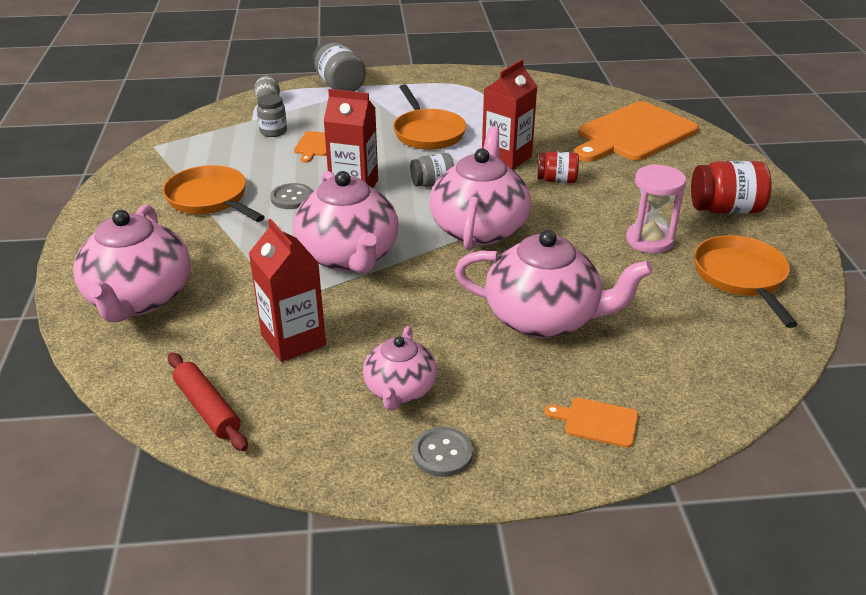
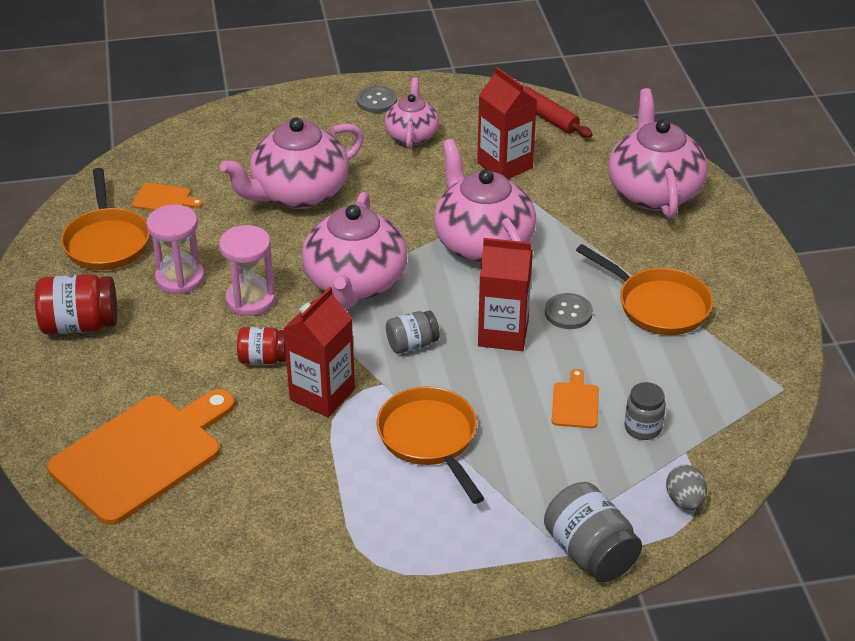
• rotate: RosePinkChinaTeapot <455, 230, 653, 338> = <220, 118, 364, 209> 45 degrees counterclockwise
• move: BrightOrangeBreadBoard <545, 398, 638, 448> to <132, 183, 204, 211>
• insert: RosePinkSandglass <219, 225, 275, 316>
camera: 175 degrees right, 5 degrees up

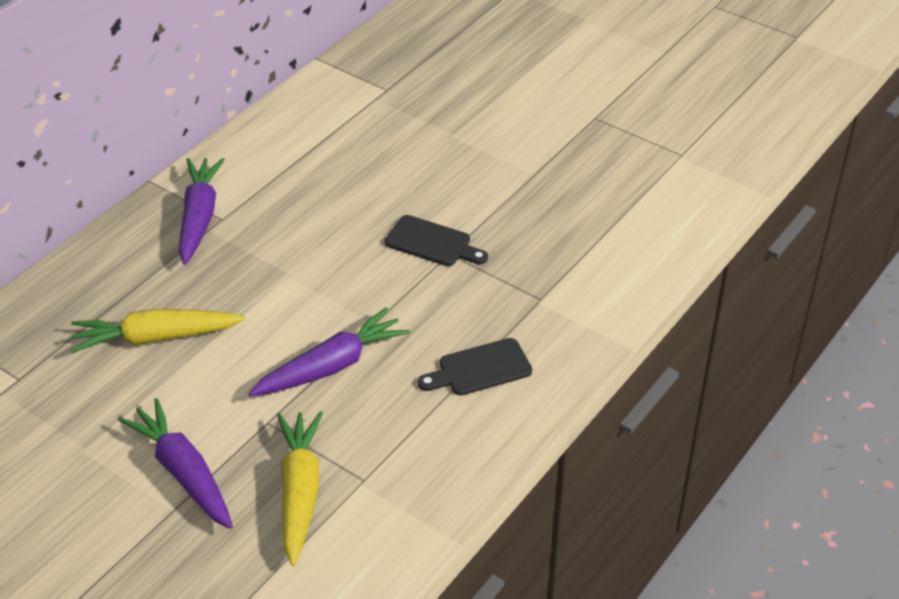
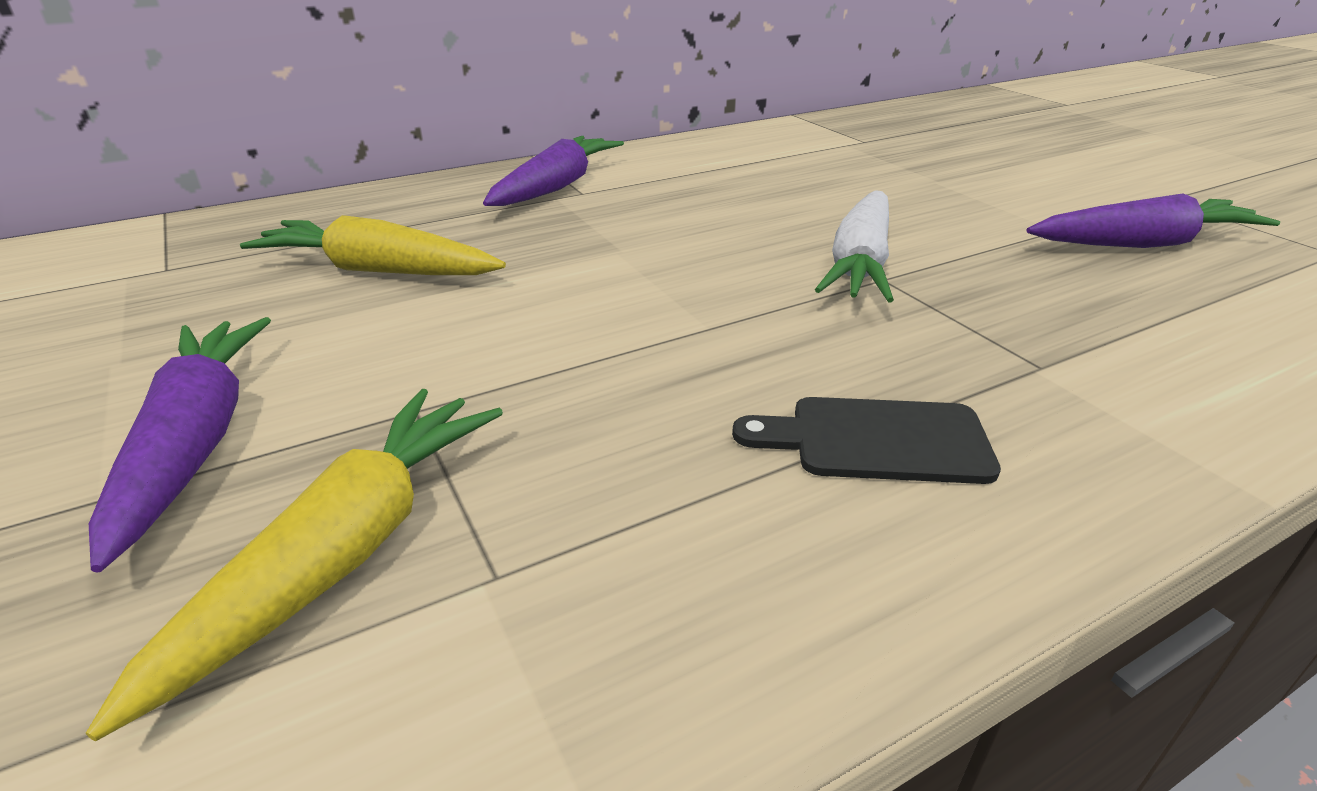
• replace: EbonyBreadBoard <385, 215, 488, 266> to SnowWhiteCarrot <815, 191, 894, 302>
• move: RoyalPurpleCarrot <248, 307, 410, 396> to <1027, 193, 1280, 248>
camera: 25 degrees right, 10 degrees down

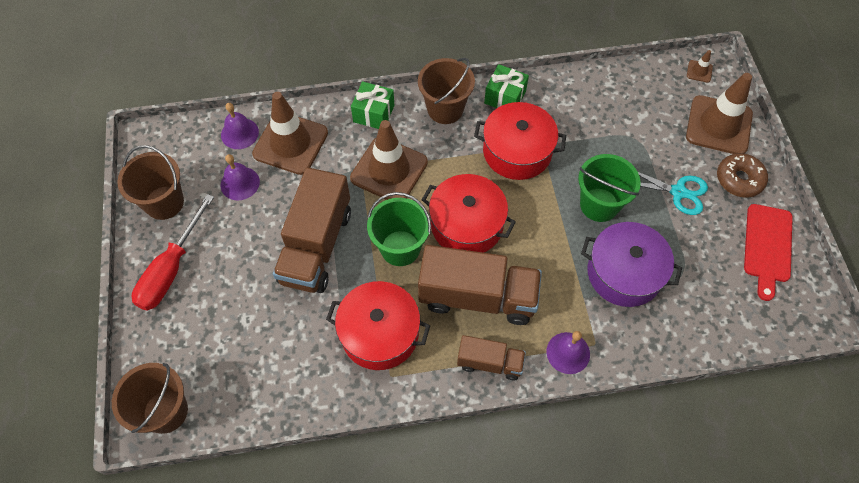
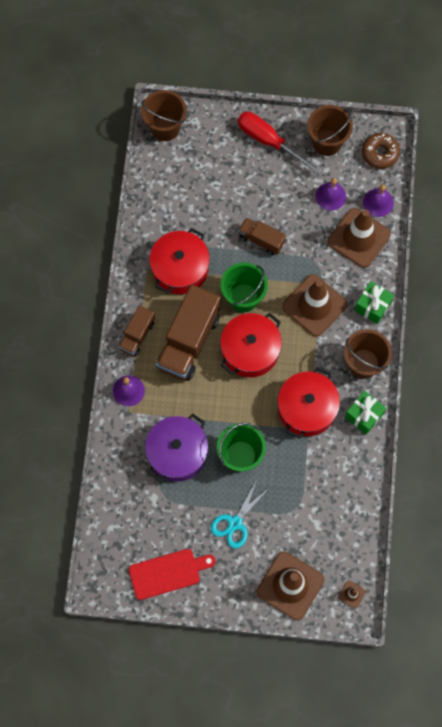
• move: DarkBrownGlazedDonut <717, 153, 768, 198> to <362, 133, 400, 169>
• resize: DarkBrownLorry <273, 167, 351, 293> = <238, 218, 286, 255> x0.54
• rotate: RedBreadBoard <744, 204, 793, 301> = <129, 549, 216, 600> 135 degrees clockwise
camera: 105 degrees right, 10 degrees up

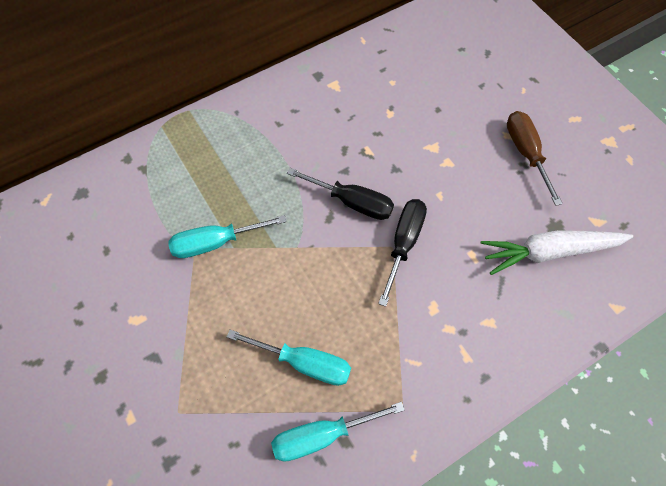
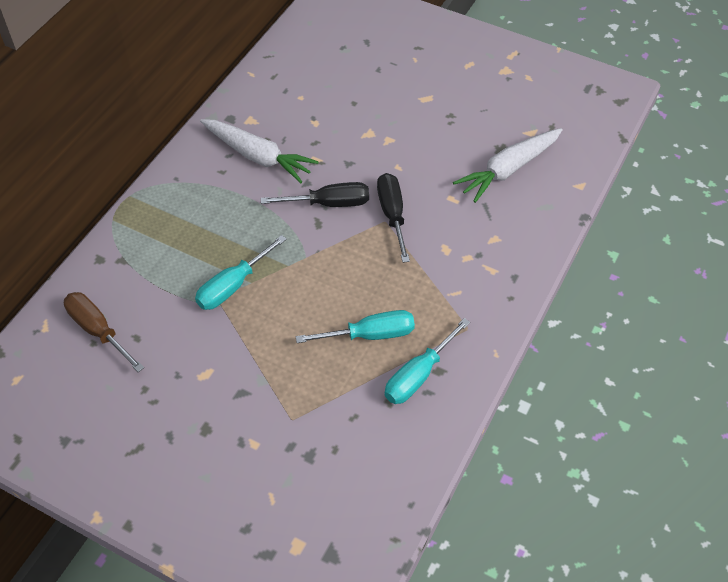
• move: DarkBrownScrewdriver <507, 111, 563, 206> to <64, 292, 144, 372>
• insert: SnowWhiteCarrot <200, 119, 319, 183>
camera: 30 degrees left, 10 degrees down

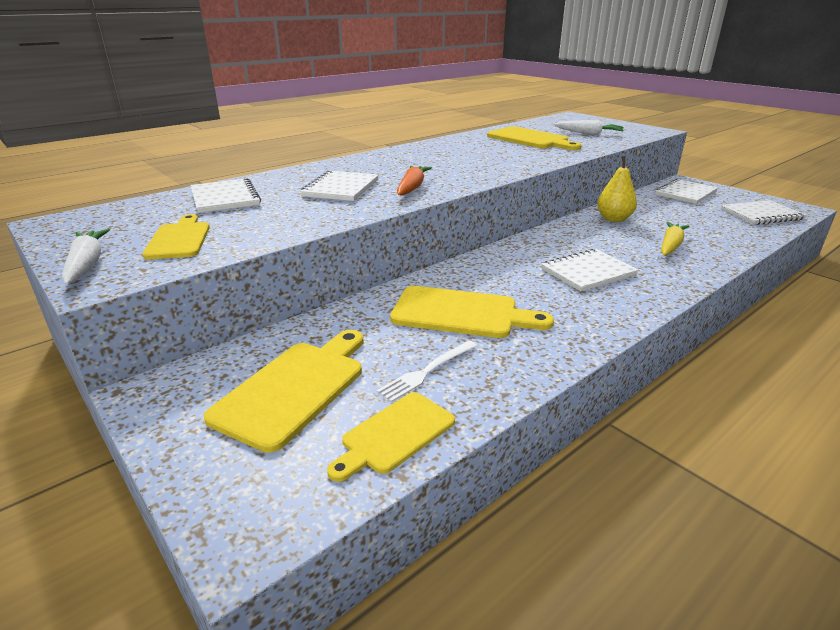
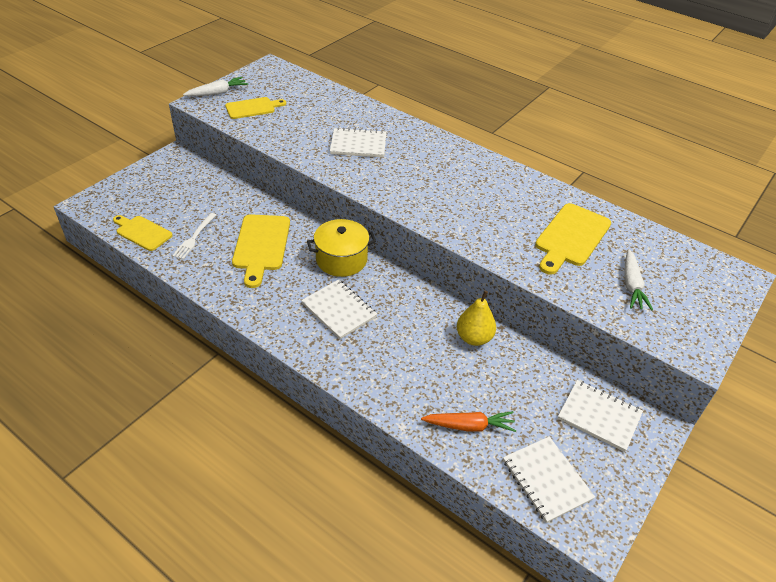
• move: BrightOrangeCarrot <397, 166, 432, 196> to <421, 411, 516, 432>
• delete: SnowWhiteNotepad <190, 178, 261, 213>
• delete: GoldenCarrot <661, 222, 689, 255>
• delete: GoldenBreadBoard <204, 330, 363, 453>
• rotate: SnowWhiteFork <377, 340, 477, 402> = <172, 213, 216, 259> 105 degrees counterclockwise
• insert: GoldenStockpot <307, 219, 376, 277>
camera: 75 degrees right, 15 degrees up

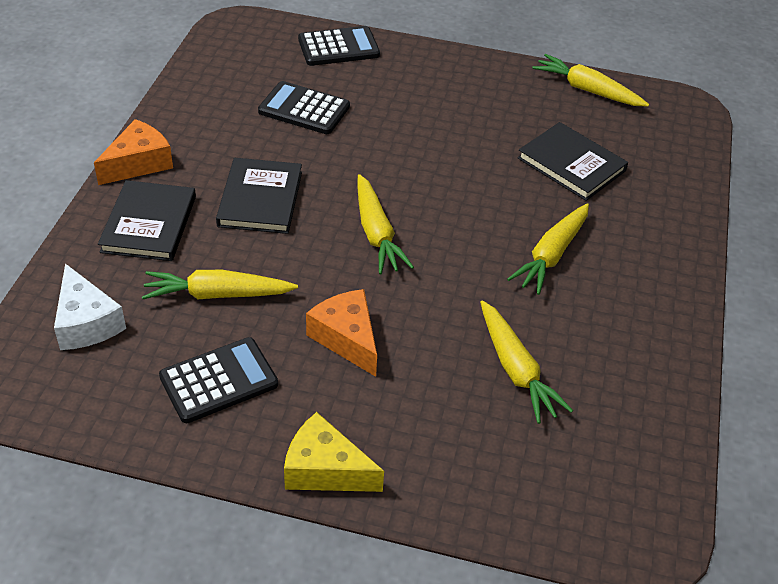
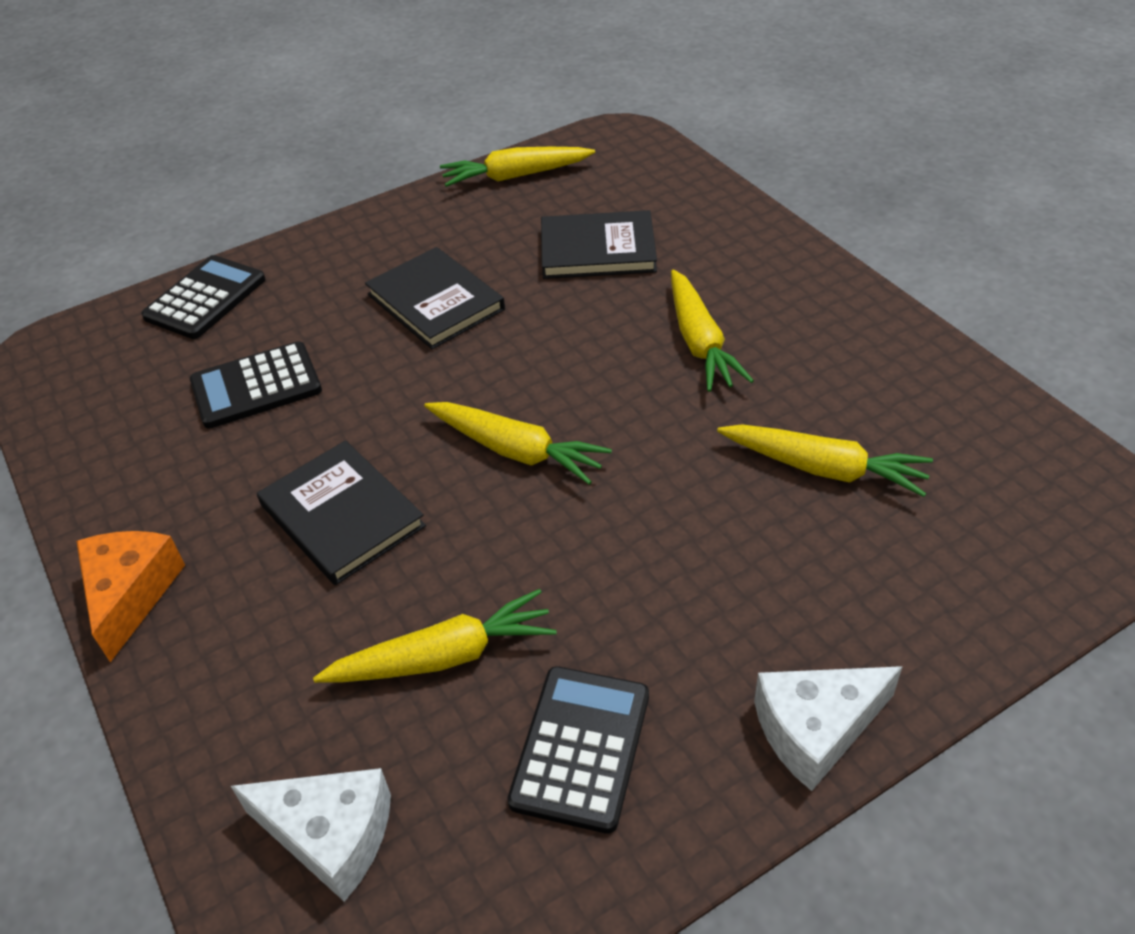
• move: EbonyHardback <98, 180, 196, 261> to <365, 247, 505, 349>
• rotate: GoldenCarrot <142, 270, 298, 299> = <313, 589, 557, 683> 150 degrees counterclockwise
• delete: BrightOrangeCheeseWedge <306, 289, 377, 377>
• recolor: GoldenCheeseWedge <284, 412, 384, 492> to SnowWhiteCheeseWedge <754, 666, 903, 791>
camera: 40 degrees left, 0 degrees up

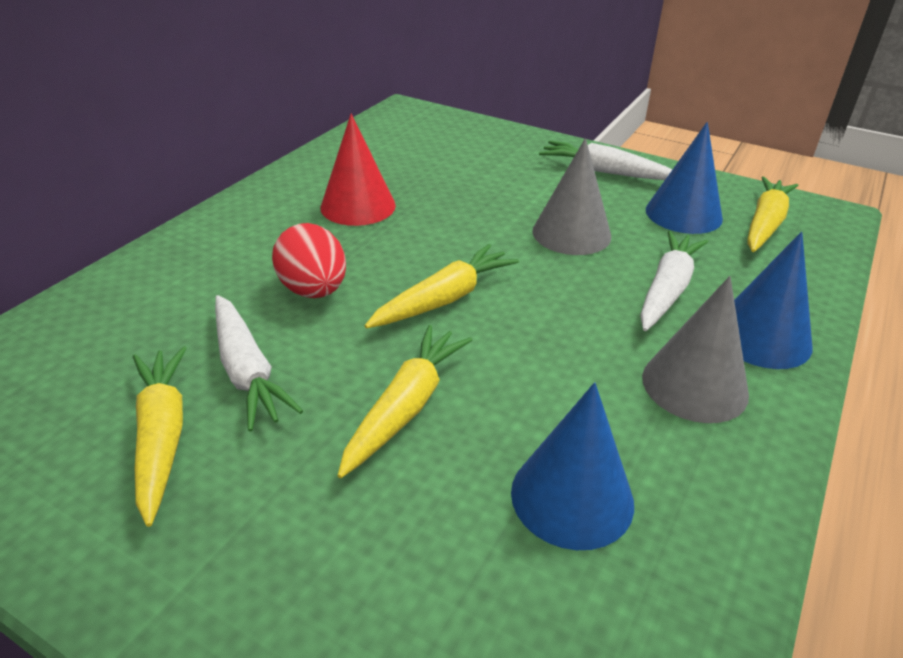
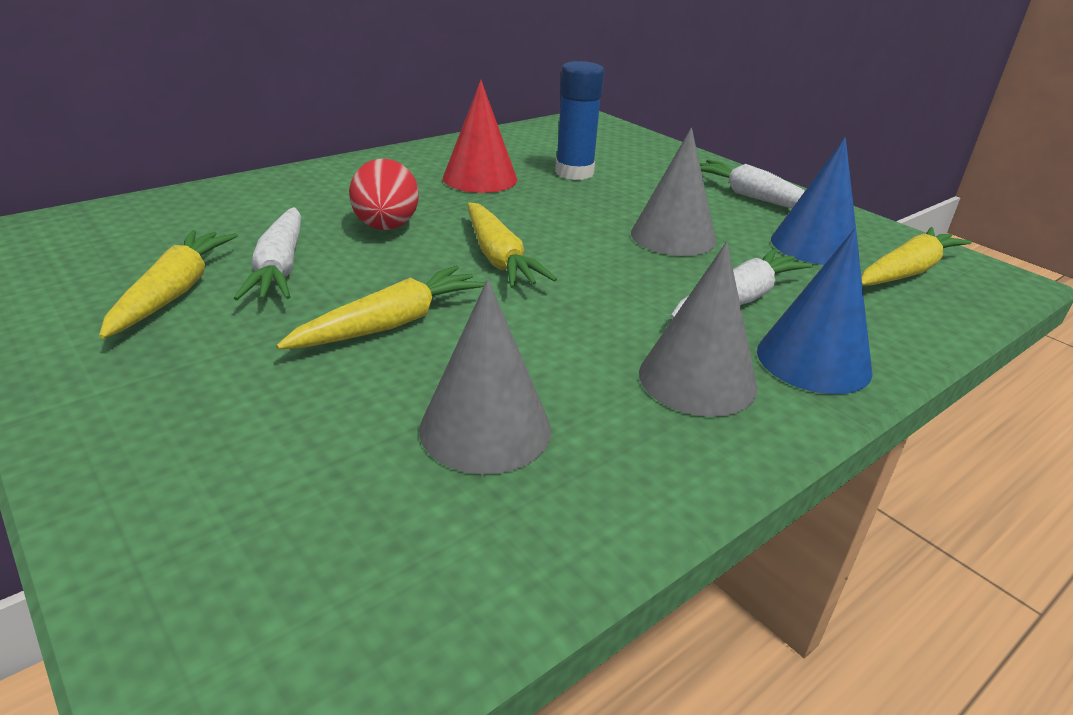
• rotate: GoldenCarrot <365, 244, 519, 328> = <467, 202, 557, 288> 90 degrees clockwise
• recolor: CobaltSolidCone <511, 382, 634, 550> to GreySolidCone <419, 279, 551, 474>
• insert: CobaltStickOfGlue <555, 61, 604, 180>
camera: 20 degrees right, 5 degrees down

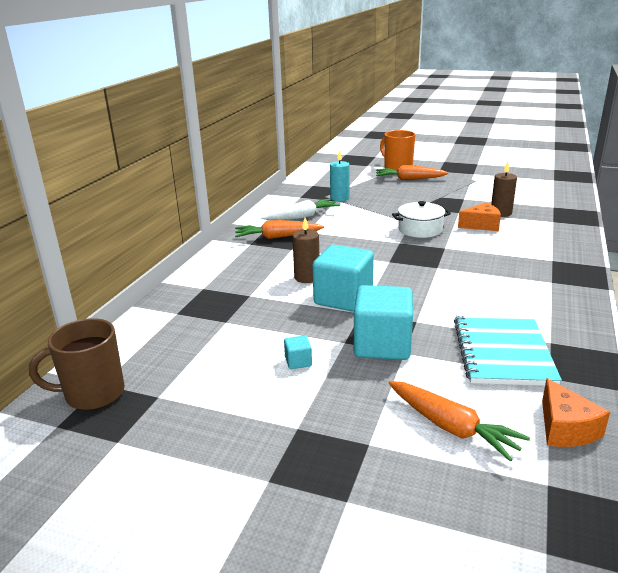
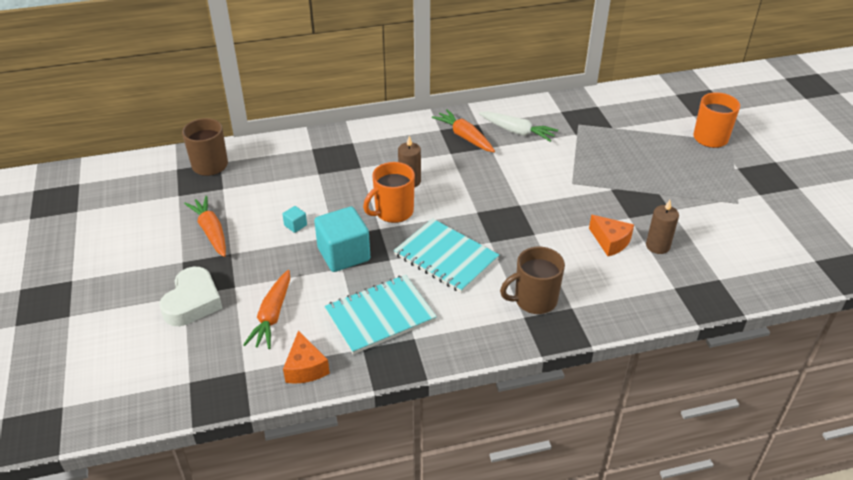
• delete: TealWaxCandle <330, 150, 350, 201>
• move: BrightOrangeCarrot <376, 165, 449, 180> to <184, 196, 226, 257>
• delete: SnowWhiteStockpot <392, 201, 451, 238>
• replace: TealSolidCube <312, 244, 374, 312> to BrightOrangeCoffeeMug <363, 162, 415, 223>
• rotate: BrightOrangeCheeseWedge <542, 378, 610, 447> = <283, 330, 330, 384> 60 degrees counterclockwise
• insert: TealNotepad <394, 218, 499, 293>
• insert: DarkBrownCoffeeMug <500, 247, 565, 314>
• insert: SnowWhiteLoveHeart <159, 267, 223, 326>
camera: 55 degrees right, 15 degrees up

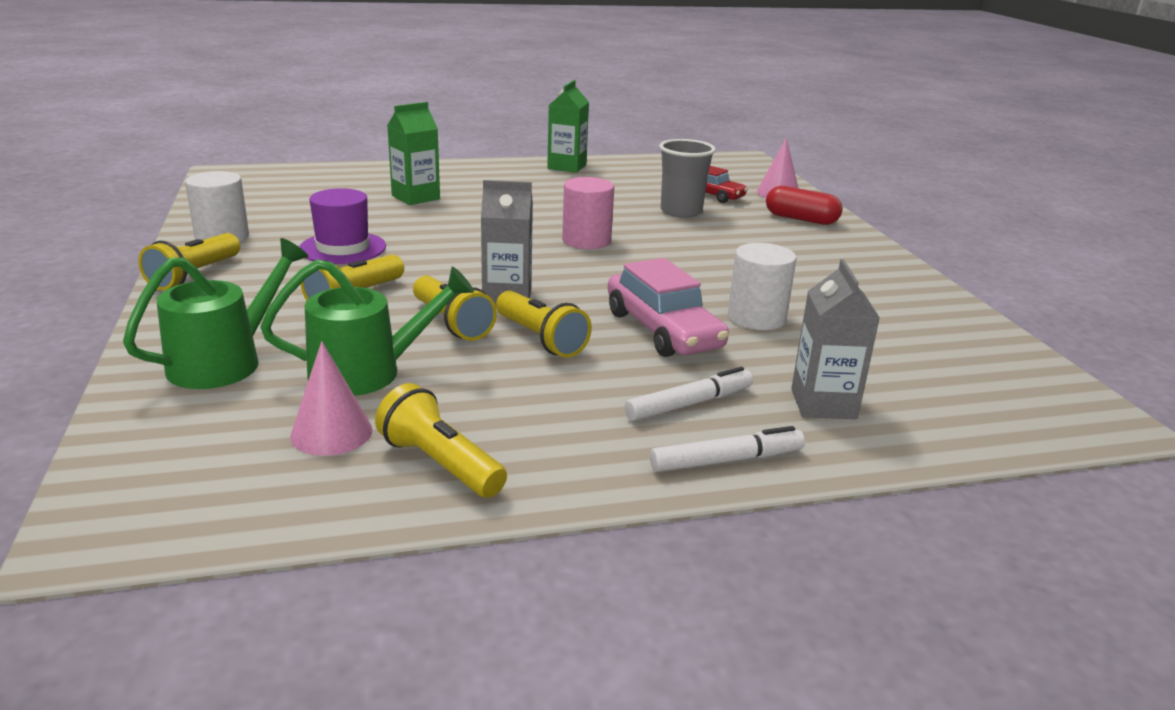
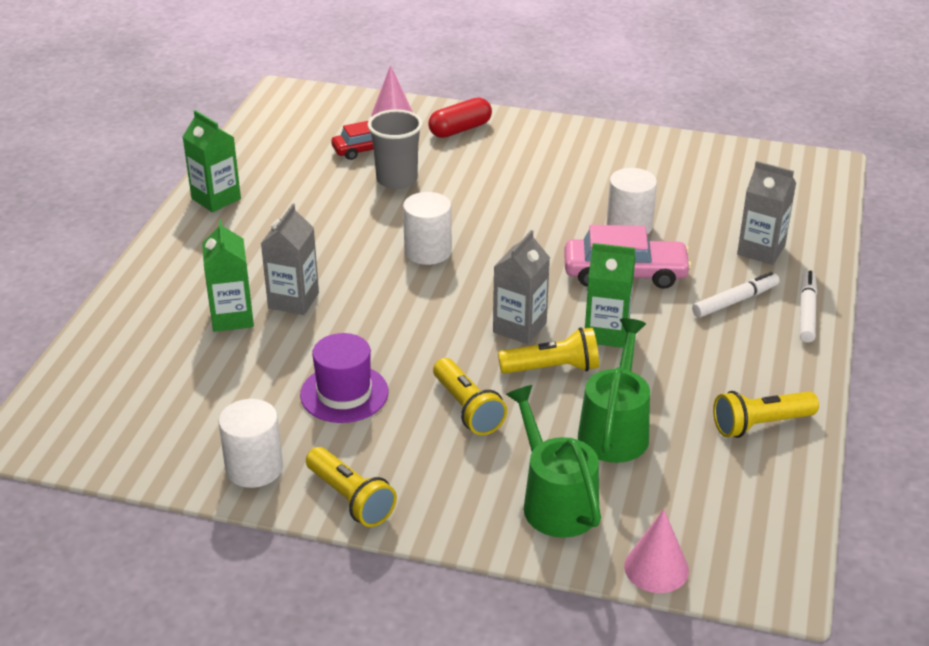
• recolor: RosePinkSolidCylinder <562, 177, 614, 249> to SnowWhiteSolidCylinder <403, 192, 452, 265>
• replace: GoldenFlashlight <496, 290, 592, 358> to GreenMilkCarton <585, 243, 635, 348>
• move: RosePinkSolidCone <290, 341, 372, 456> to <624, 509, 689, 593>
• rotate: SnowWhiteMarker <625, 367, 753, 421> = <692, 272, 780, 318> 60 degrees clockwise
• insert: GreyMilkCarton <261, 203, 319, 315>
camera: 60 degrees left, 10 degrees up

